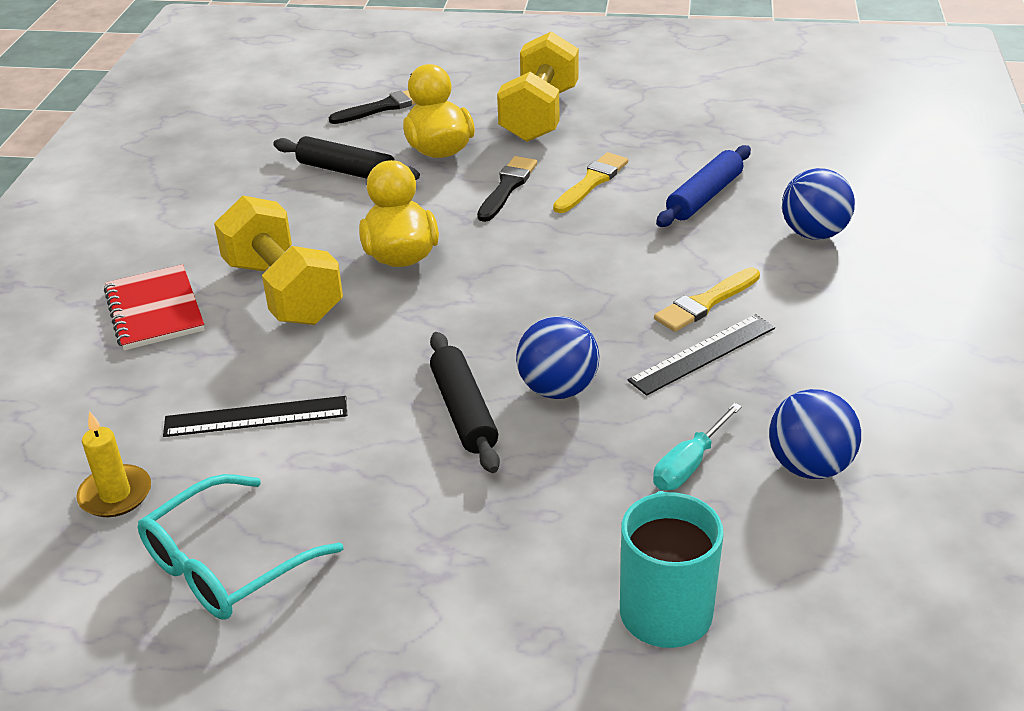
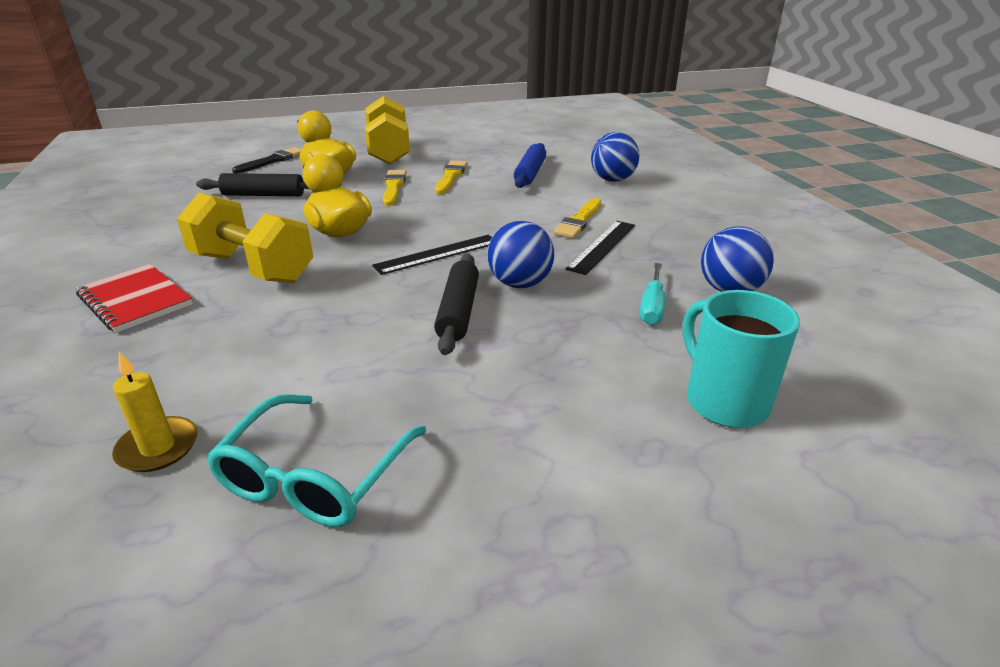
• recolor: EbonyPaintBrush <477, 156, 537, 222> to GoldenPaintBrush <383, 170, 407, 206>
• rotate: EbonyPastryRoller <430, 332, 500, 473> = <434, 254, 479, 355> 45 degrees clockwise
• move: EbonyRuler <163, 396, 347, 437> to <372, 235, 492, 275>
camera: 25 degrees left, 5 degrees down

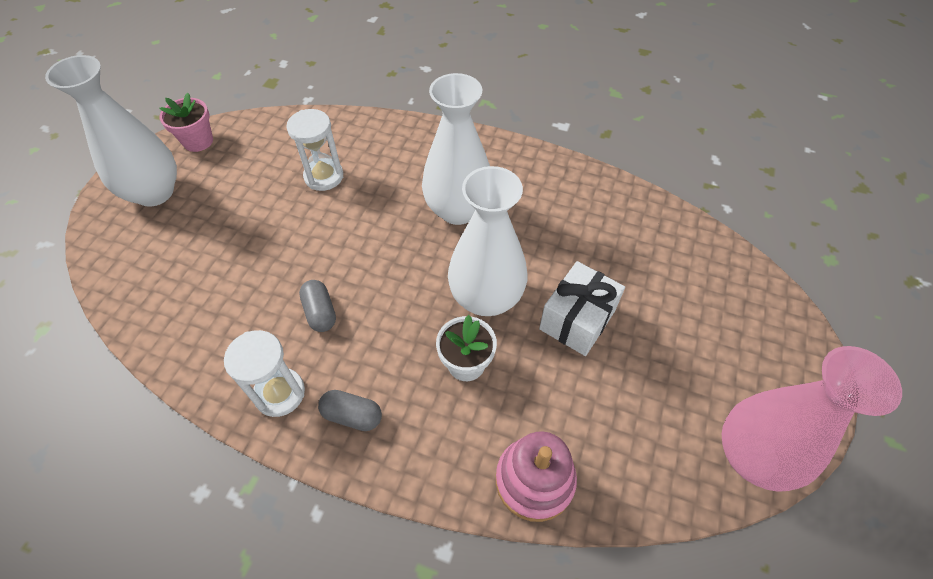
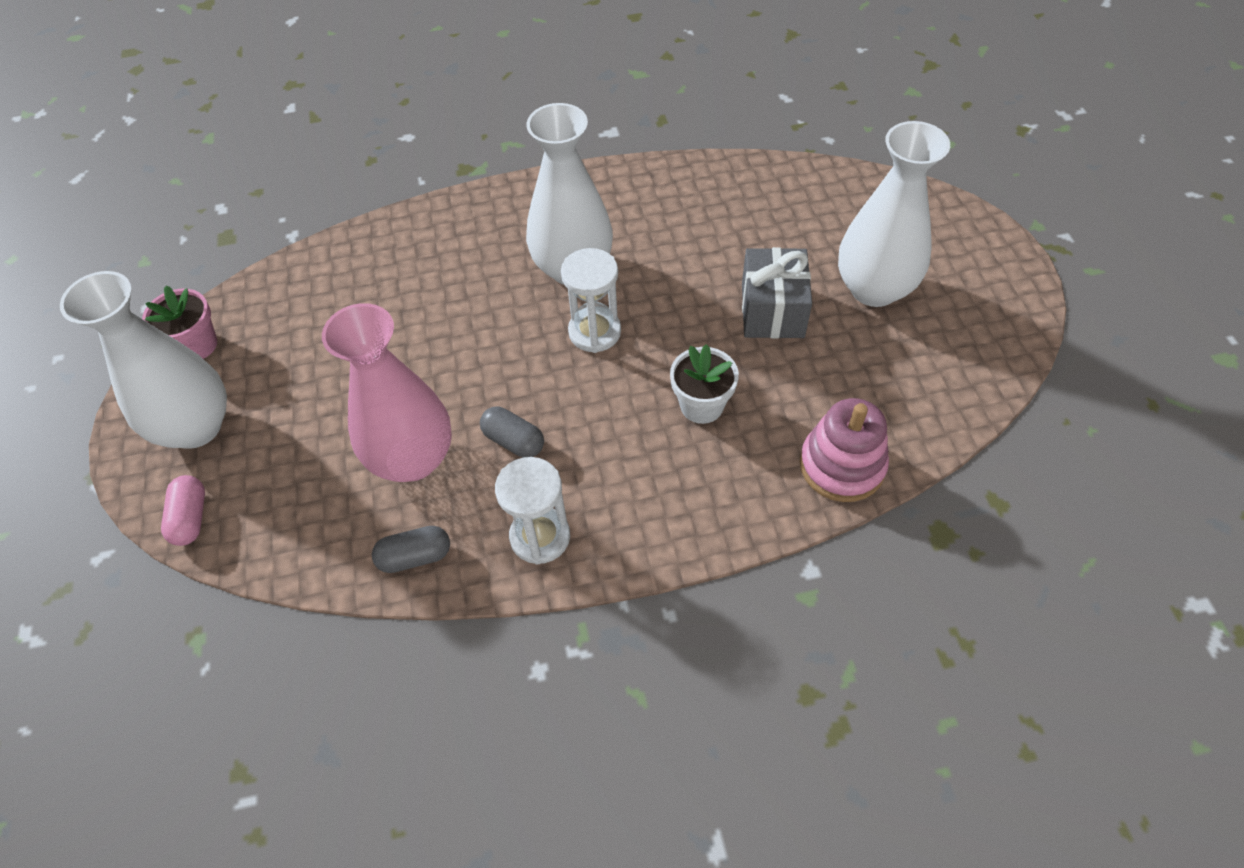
• move: SnowWhiteSandglass <286, 109, 343, 191> to <561, 248, 621, 353>
• move: SnowWhiteFlowerVase <448, 166, 527, 316> to <838, 121, 950, 307>
• recolor: SnowWhiteWrappedGift <539, 261, 625, 356> to GreyWrappedGift <742, 247, 812, 339>
• move: RosePinkFlowerVase <722, 346, 902, 492> to <322, 303, 452, 482>
• move: GreyCapsule <318, 390, 382, 431> to <372, 526, 450, 573>
• insert: RosePinkCapsule <161, 475, 205, 546>
camera: 30 degrees left, 0 degrees up

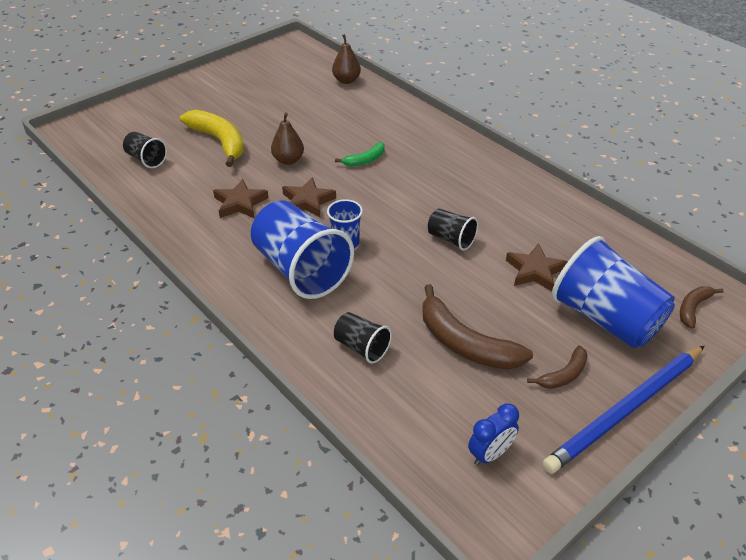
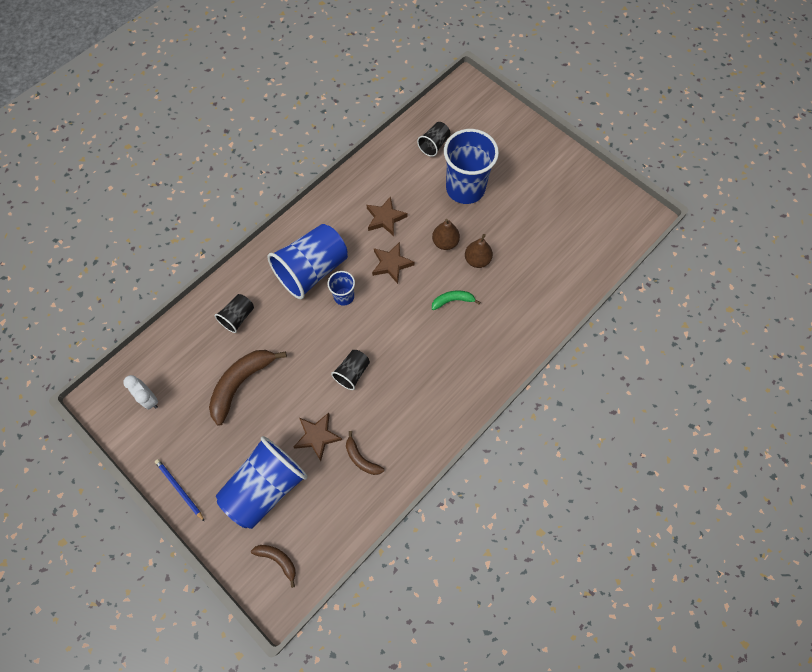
• move: DarkBrownPearFruit <332, 34, 361, 84> to <465, 234, 493, 268>
• replace: GoldenBananaFruit <180, 110, 244, 167> to CobaltCup <444, 129, 499, 204>
• rotate: GreenBananaFruit <335, 142, 385, 167> = <432, 291, 480, 310> 120 degrees clockwise
• move: DarkBrownBananaFruit <527, 346, 588, 389> to <346, 431, 384, 475>
• resize: CobaltWoodenPencil <543, 346, 704, 474> = <155, 459, 205, 522> x0.49
• recolor: CobaltBedsideClock <468, 403, 519, 466> to SnowWhiteBedsideClock <123, 375, 158, 410>
camera: 85 degrees right, 25 degrees up

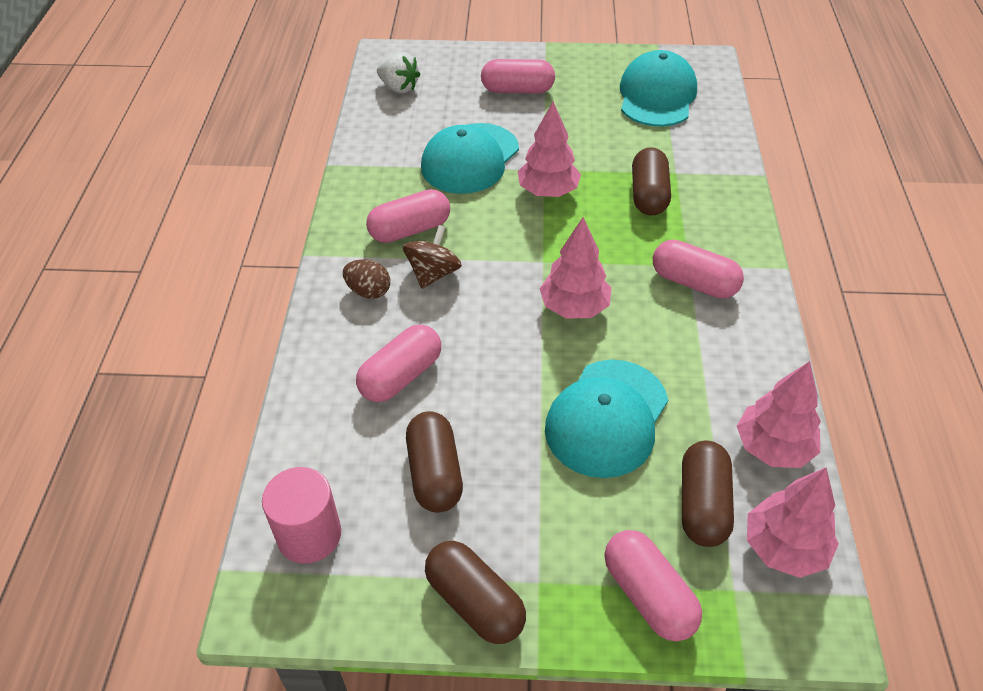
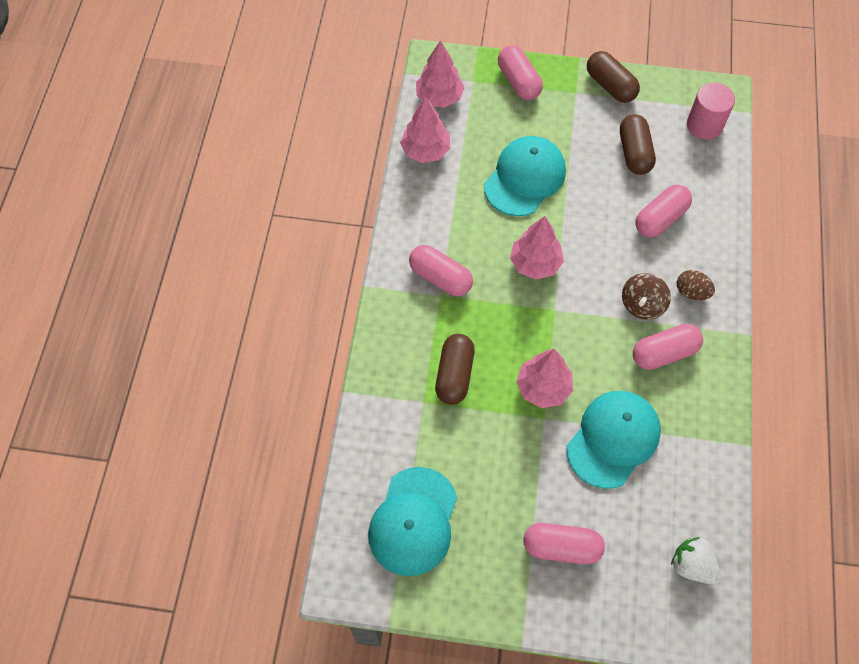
• delete: DarkBrownCapsule <682, 441, 734, 547>
camera: 175 degrees left, 15 degrees up

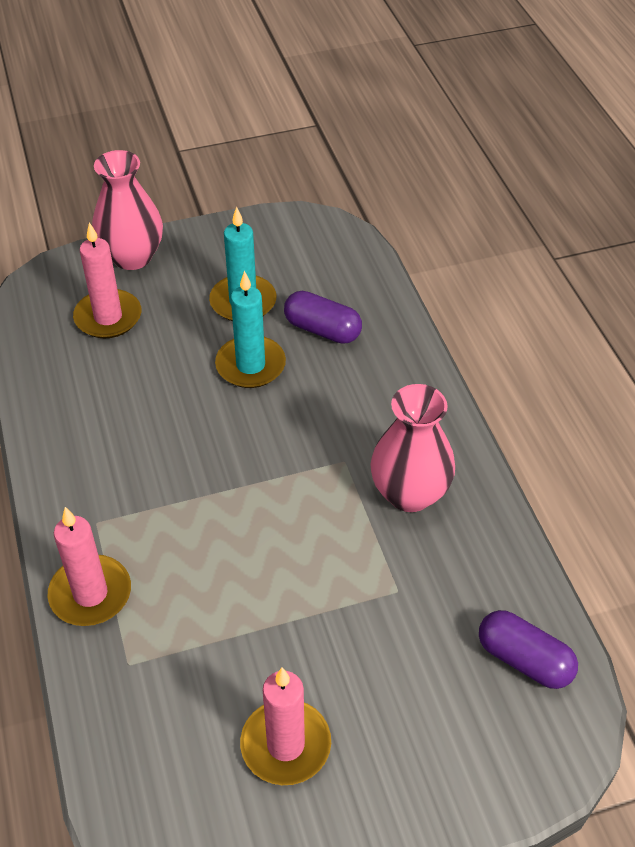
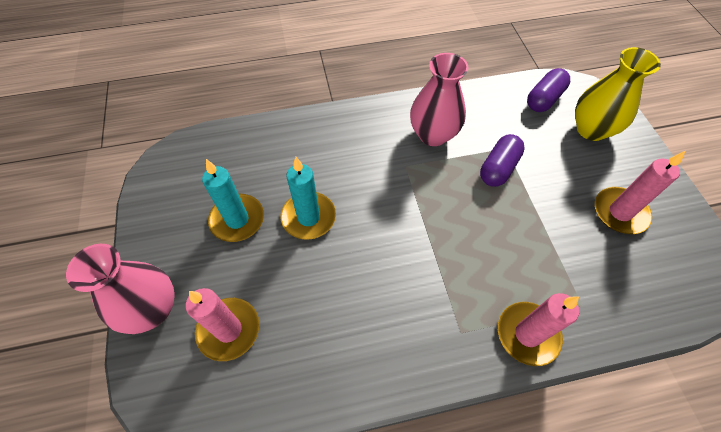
• move: RoyalPurpleCapsule <284, 291, 362, 344> to <480, 134, 525, 187>
• insert: GoldenFlowerVase <575, 47, 661, 141>
camera: 85 degrees left, 10 degrees up

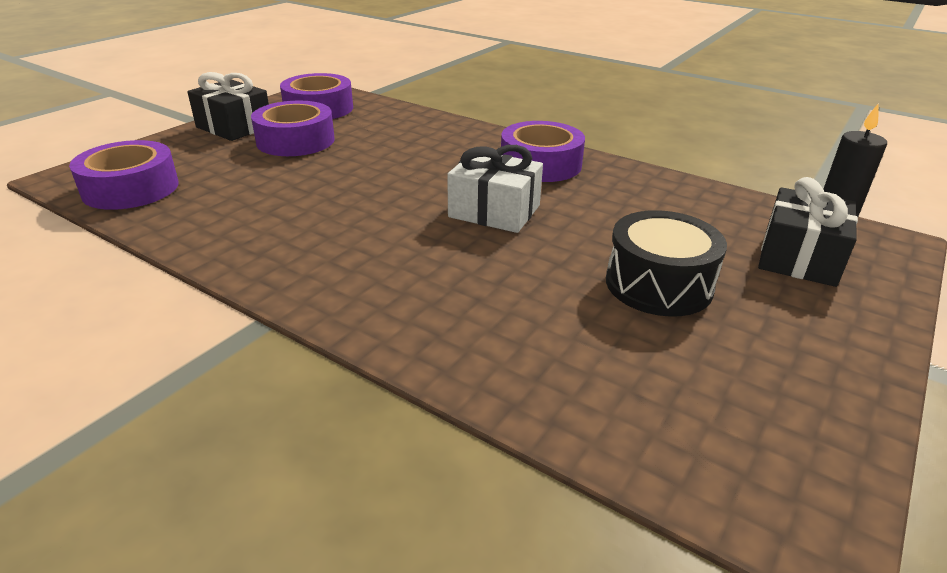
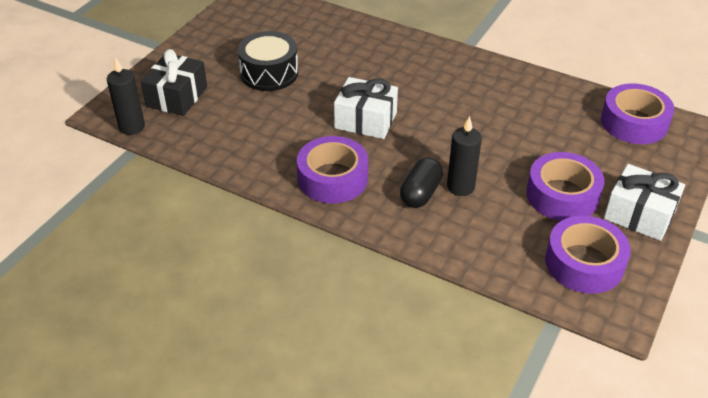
• recolor: EbonyWrappedGift <187, 72, 269, 141> to SnowWhiteWrappedGift <604, 164, 685, 241>
• insert: EbonyWaxCandle <447, 116, 482, 196>
• insert: EbonyCapsule <400, 158, 443, 208>
camera: 175 degrees right, 10 degrees up

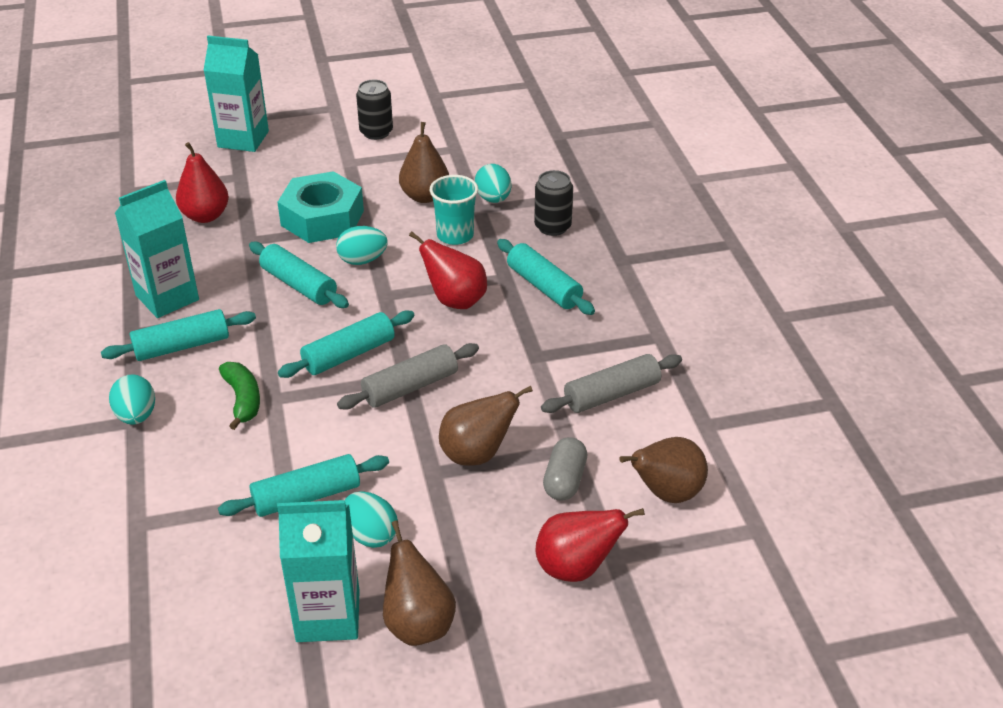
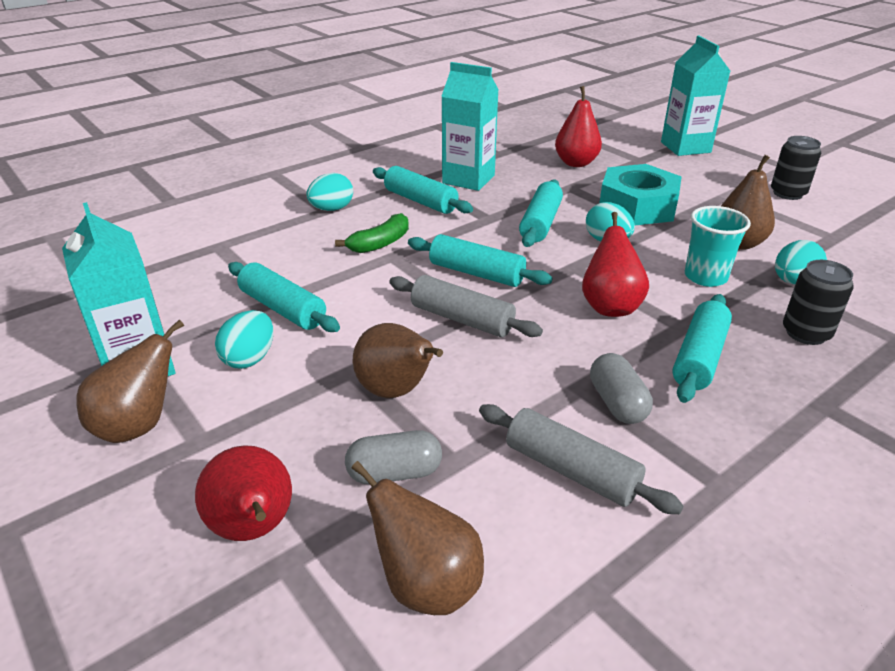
• insert: GreyCapsule <590, 353, 653, 424>
camera: 65 degrees right, 5 degrees down

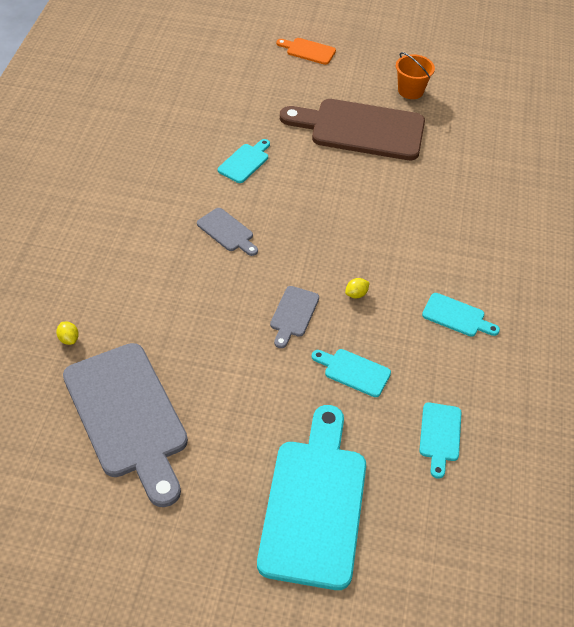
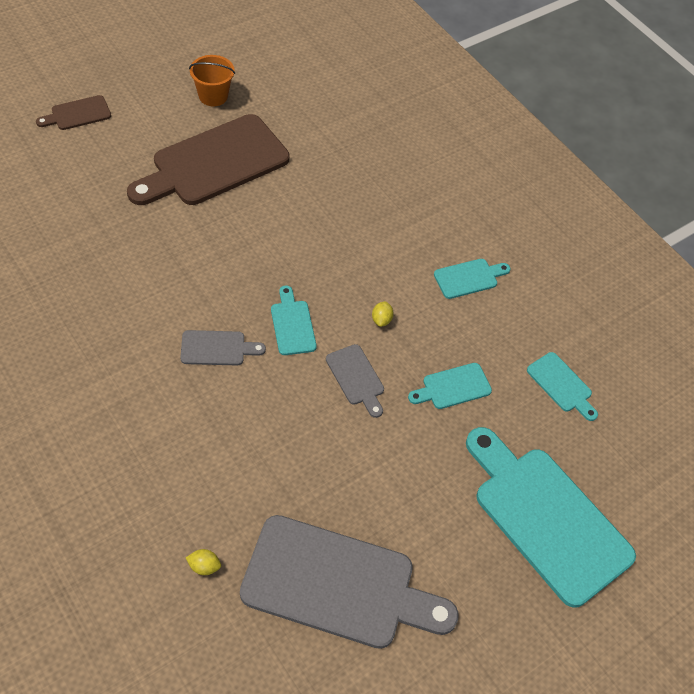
• recolor: BrightOrangeBreadBoard <276, 38, 336, 65> to DarkBrownBreadBoard <36, 95, 111, 130>
• move: TealBreadBoard <218, 139, 270, 183> to <271, 285, 317, 355>
camera: 50 degrees left, 5 degrees up

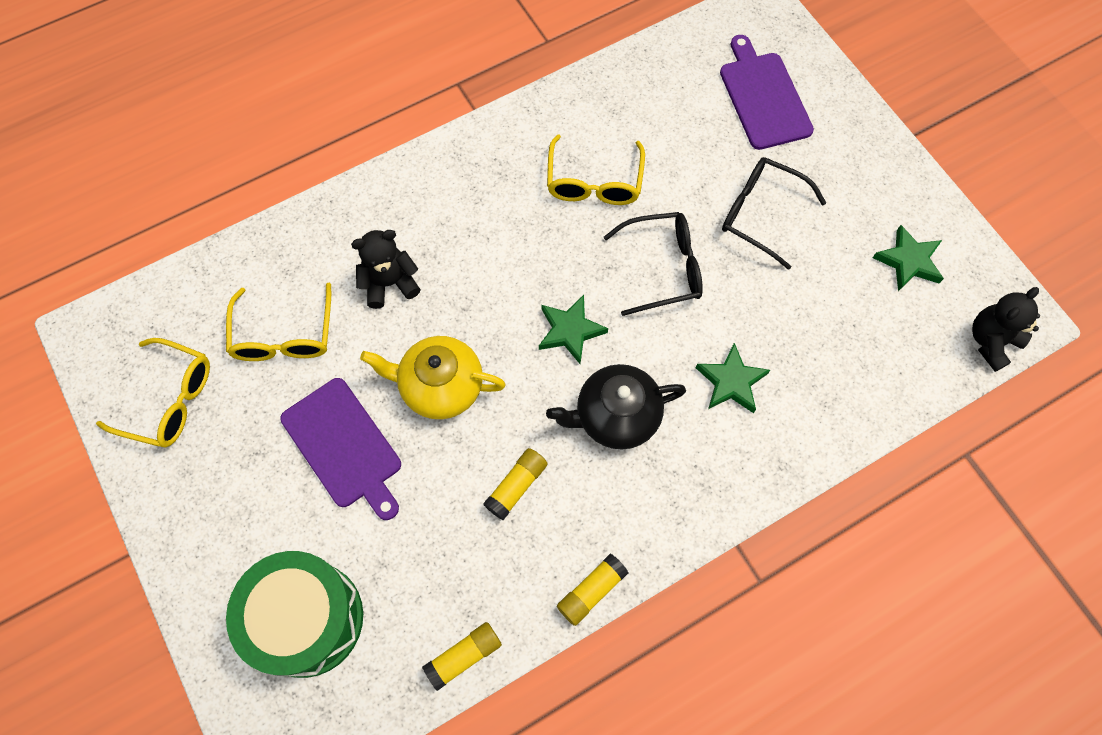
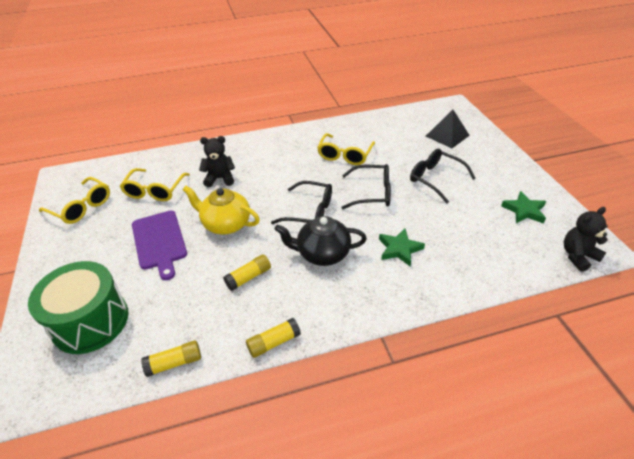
• replace: RoyalPurpleBreadBoard <720, 35, 814, 150> to EbonyPyramid <426, 110, 470, 148>
• replace: GreenStar <539, 295, 608, 364> to EbonyGlasses <271, 181, 332, 224>
camera: 15 degrees right, 25 degrees down

